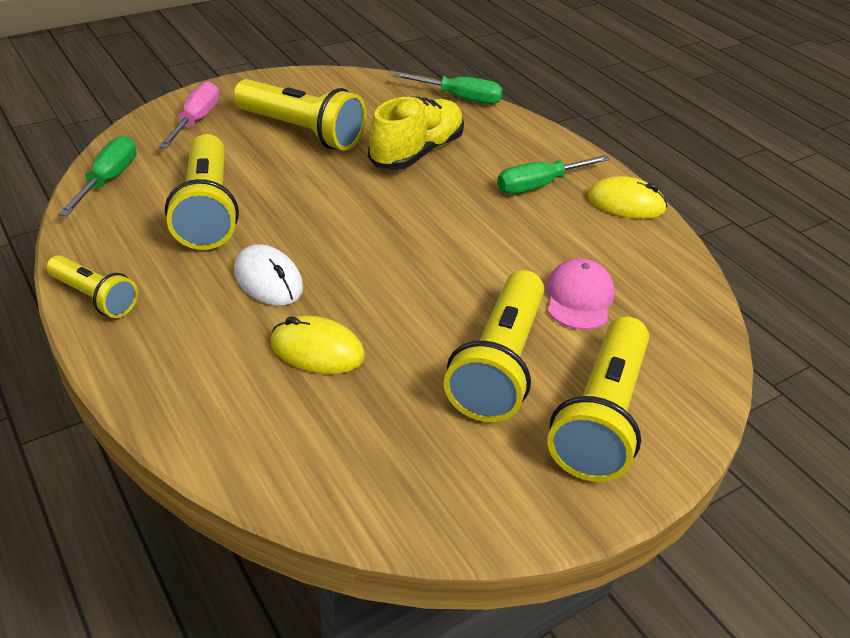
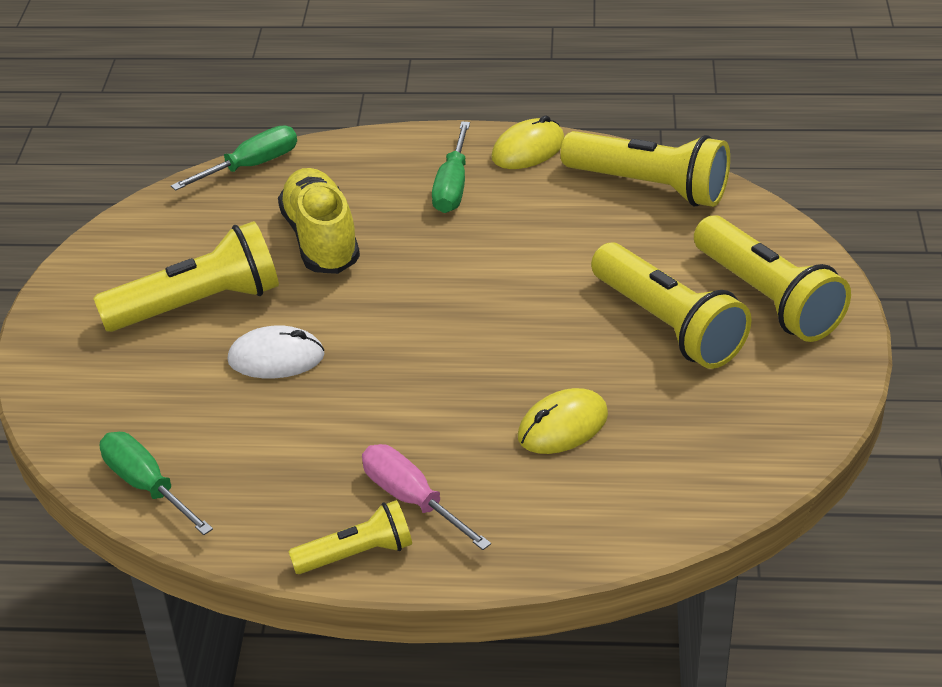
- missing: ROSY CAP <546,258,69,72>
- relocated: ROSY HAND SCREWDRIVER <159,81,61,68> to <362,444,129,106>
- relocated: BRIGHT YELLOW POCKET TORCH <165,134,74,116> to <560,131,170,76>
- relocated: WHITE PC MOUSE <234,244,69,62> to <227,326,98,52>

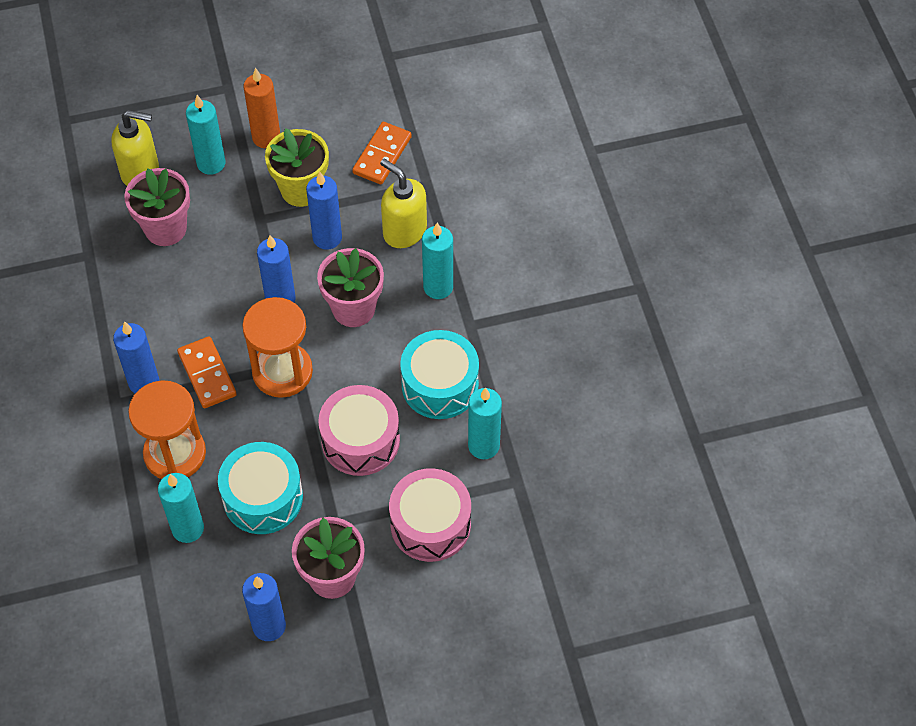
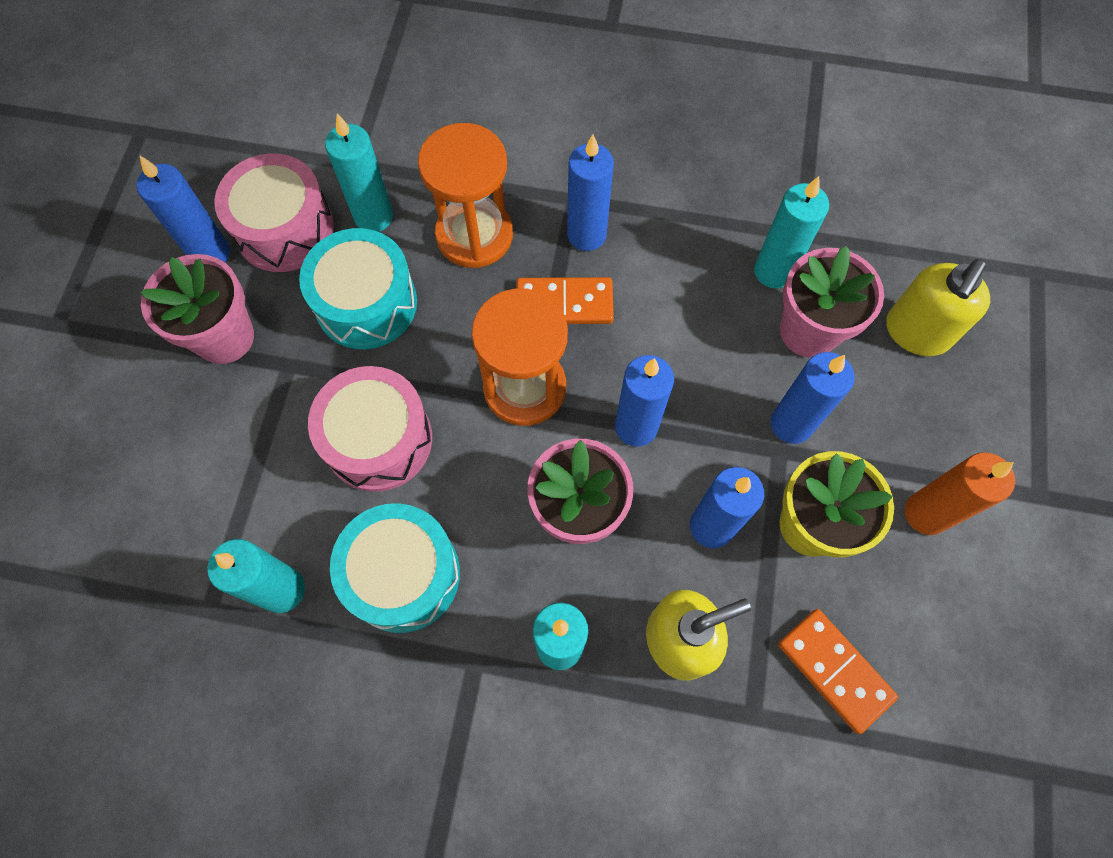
- appeared: ROYAL BLUE WAX CANDLE <771,352,84,92>
- relocated: AQUA WAX CANDLE <186,95,40,80> to <754,176,75,112>
- relocated: ROSY SNARE DRUM <389,468,82,94> to <214,153,120,119>

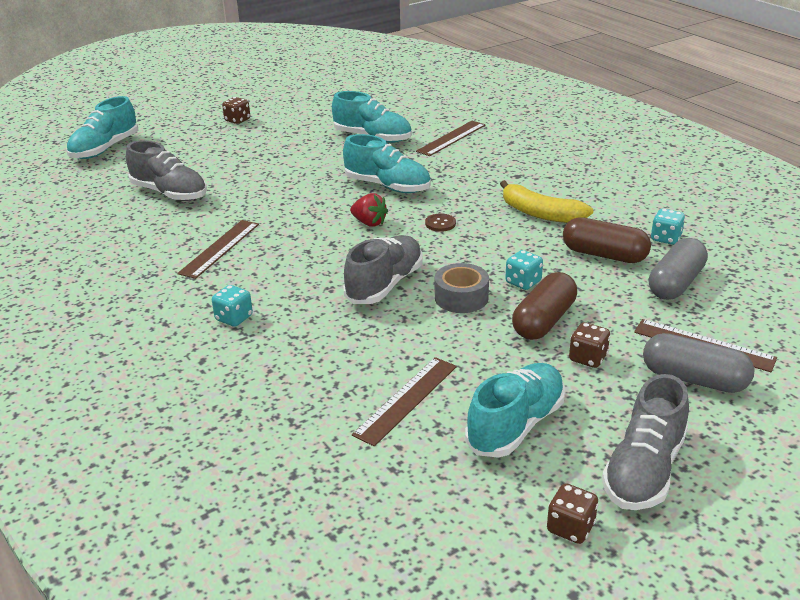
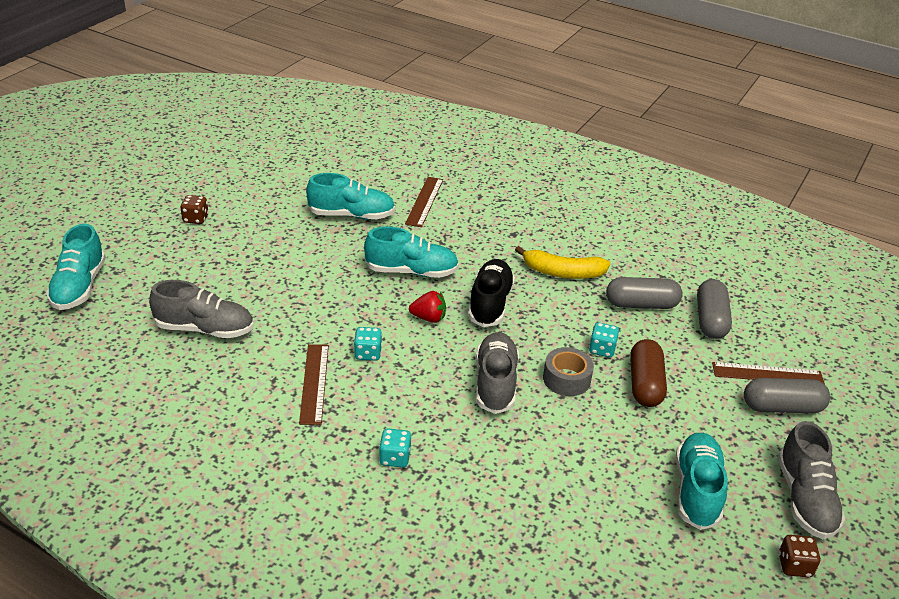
- missing: DARK BROWN MEASURING STICK <352,357,105,89>
- missing: DARK BROWN DIE <569,322,41,46>
- relocated: AQUA DIE <651,209,34,36> to <354,327,28,34>
- exchanged: DARK BROWN BUTTON <425,213,31,19> to EBONY SNEAKER <468,259,47,68>
- colour: DARK BROWN PILL SHAPE <563,217,88,46> to GREY PILL SHAPE <606,277,77,32>

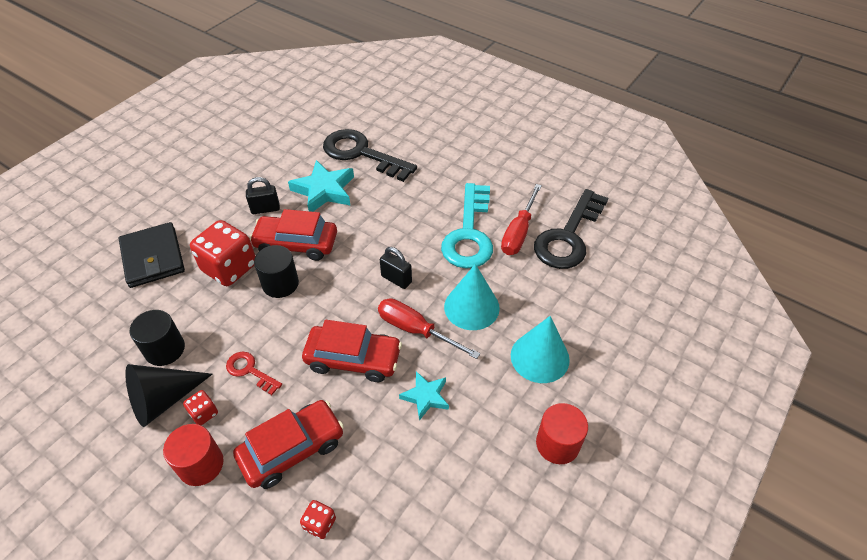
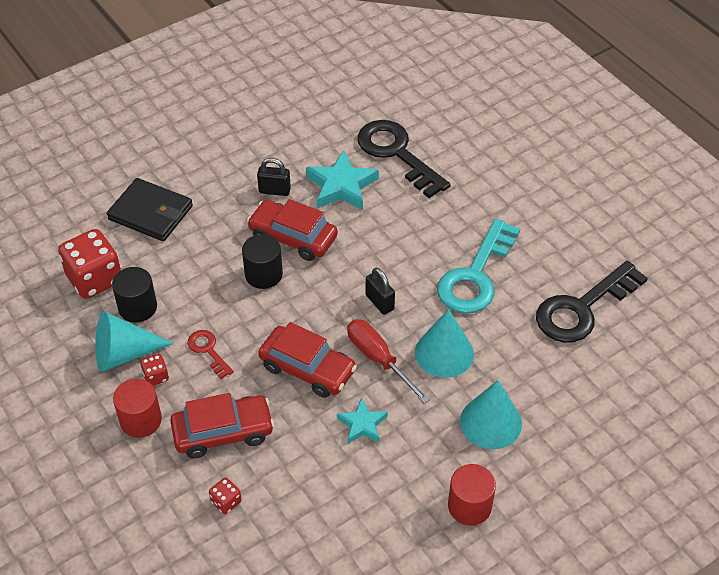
- missing: SCARLET HAND SCREWDRIVER <501,184,41,71>
- relocated: SCARLET DIE <190,220,66,66> to <58,229,63,70>
- colour: EBONY CONE <125,364,87,63> to AQUA CONE <95,311,79,61>
- spun: EBONY BILLFOLD <119,222,66,66> = <107,178,86,63> 60 degrees counterclockwise

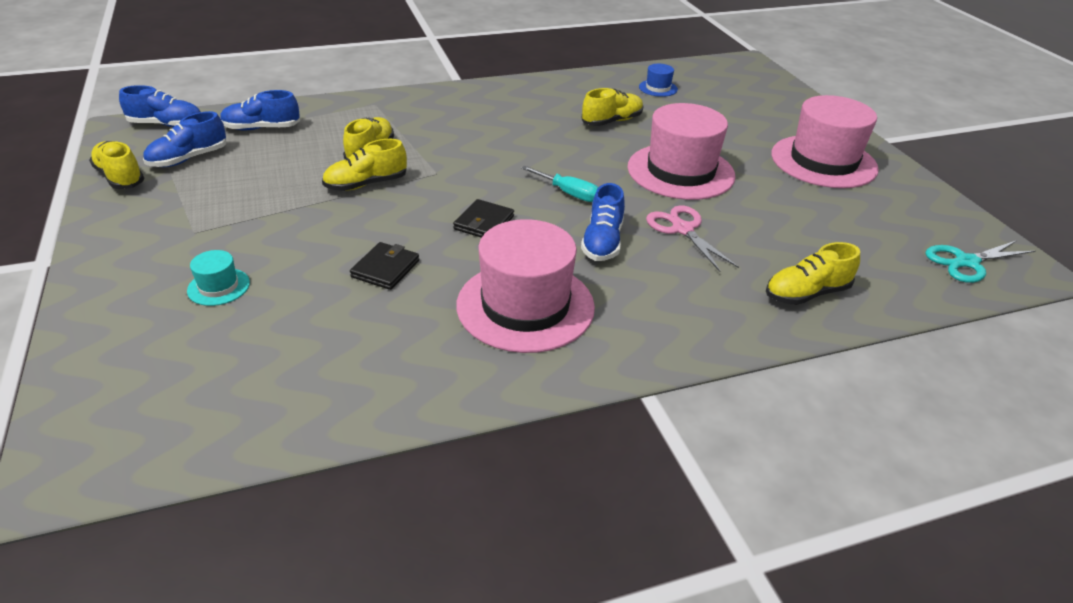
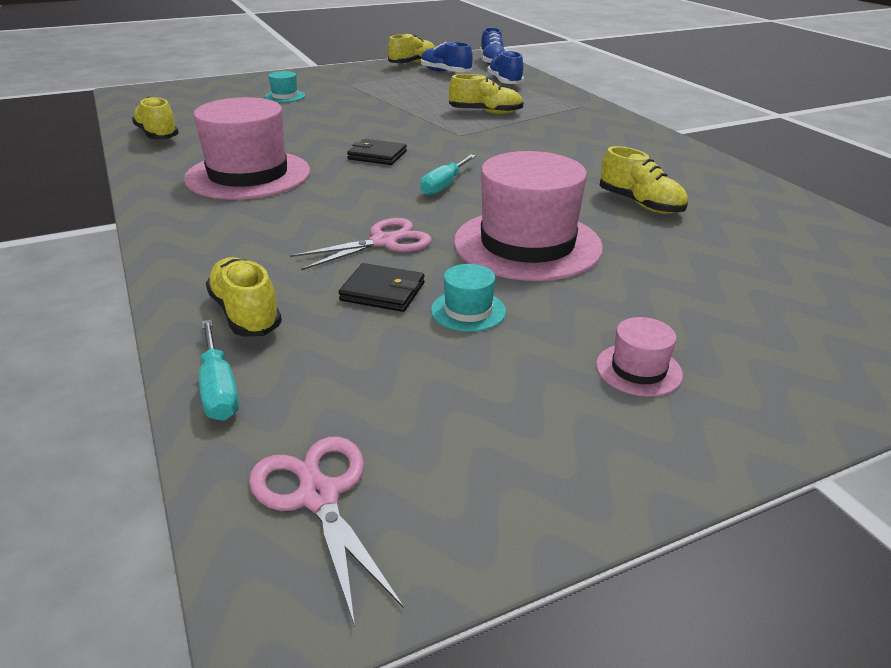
- missing: ROYAL BLUE SNEAKER <581,183,44,78>
- missing: ROYAL BLUE TOP HAT <639,64,39,33>
- appeared: AQUA HAND SCREWDRIVER <199,320,40,101>
- appeared: AQUA TOP HAT <431,264,75,68>
- relocated: BRIGHT YELLOW SNEAKER <322,139,85,52> to <132,97,47,42>
- relocated: EBONY BILLFOLD <350,242,69,48> to <339,263,85,49>
- colour: AQUA SCISSORS <925,240,110,43> to ROSY SCISSORS <249,437,155,190>
- size: ROSY TOP HAT <771,95,108,93> = <596,317,87,80> x0.43

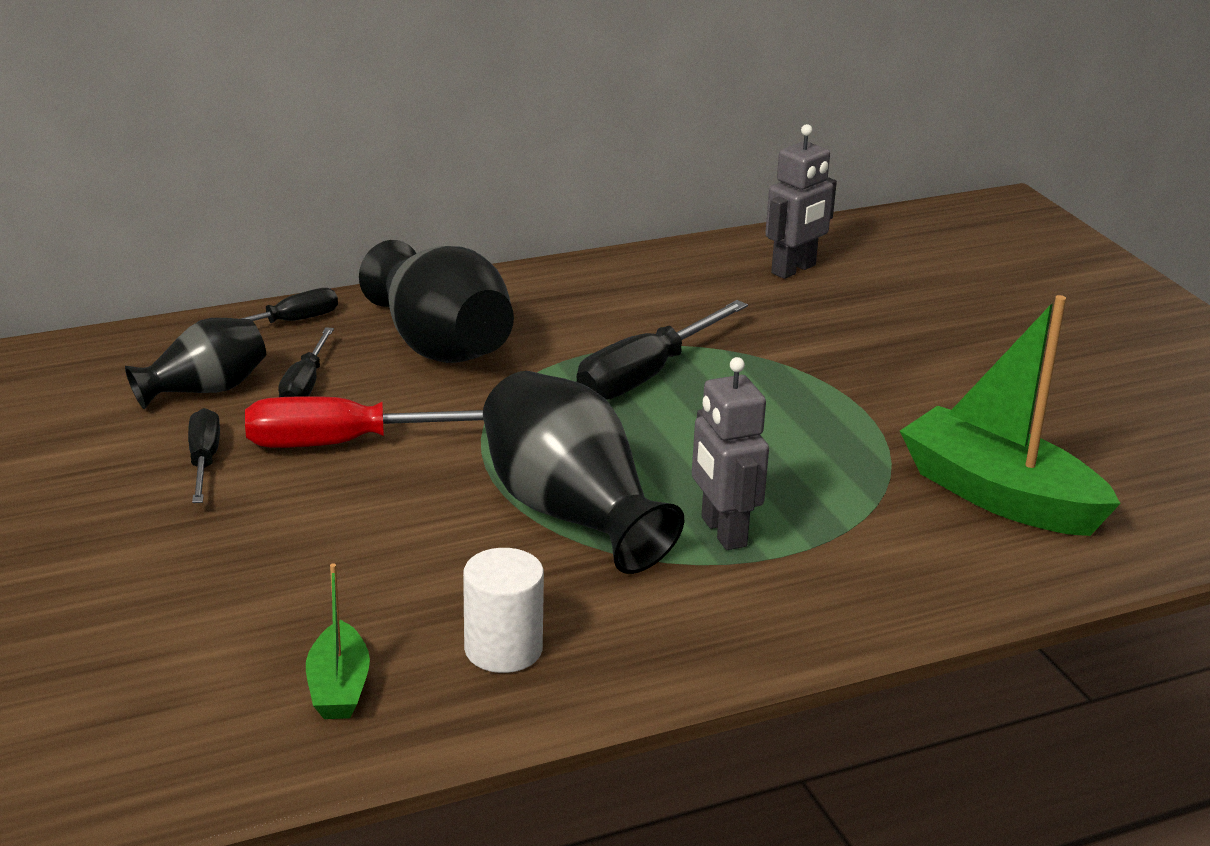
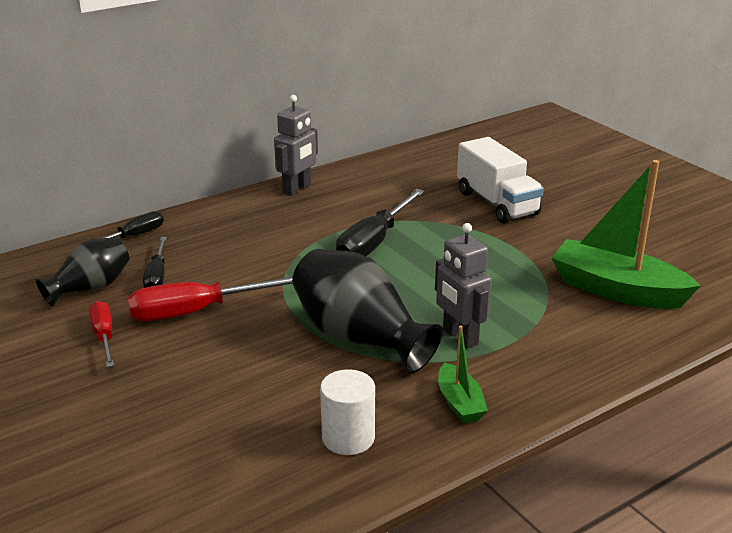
- missing: EBONY VASE <359,240,155,123>
- appeared: WHITE TOY TRUCK <457,137,87,86>
- relocated: LEAF-GREEN TOY BOAT <306,563,64,156> to <438,325,50,99>
- relocated: GREY TOY ROBOT <765,124,72,155> to <274,95,44,101>
- colour: EBONY HAND SCREWDRIVER <188,408,32,95> to SCARLET HAND SCREWDRIVER <89,301,25,66>

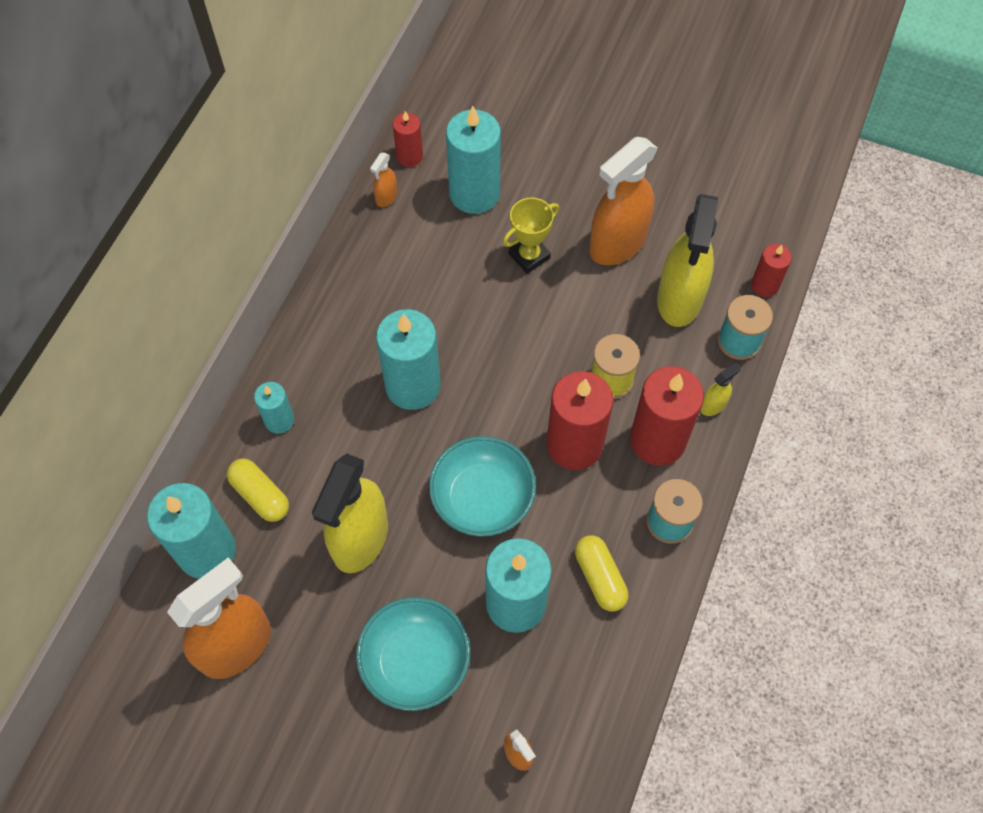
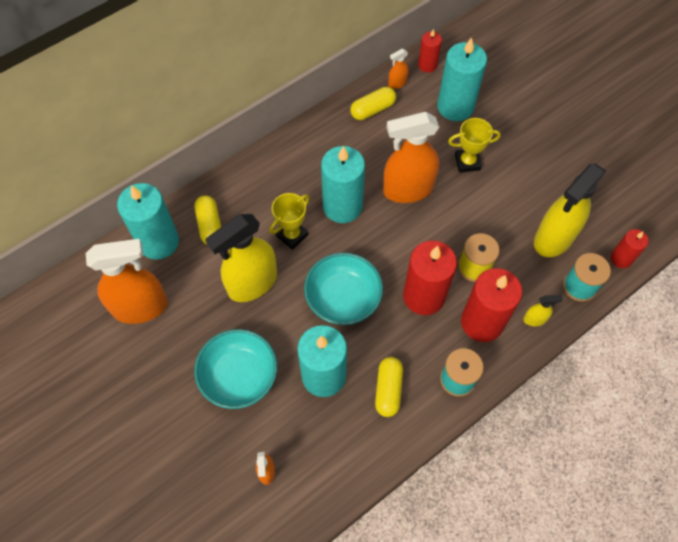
- missing: AQUA WAX CANDLE <254,382,40,51>
- appeared: BRIGHT YELLOW AWARD CUP <269,193,41,57>
- appeared: BRIGHT YELLOW PILL SHAPE <350,87,46,33>
- relocated: ORANGE-COLOURED SPRAY BOTTLE <589,137,69,128> to <383,112,56,91>

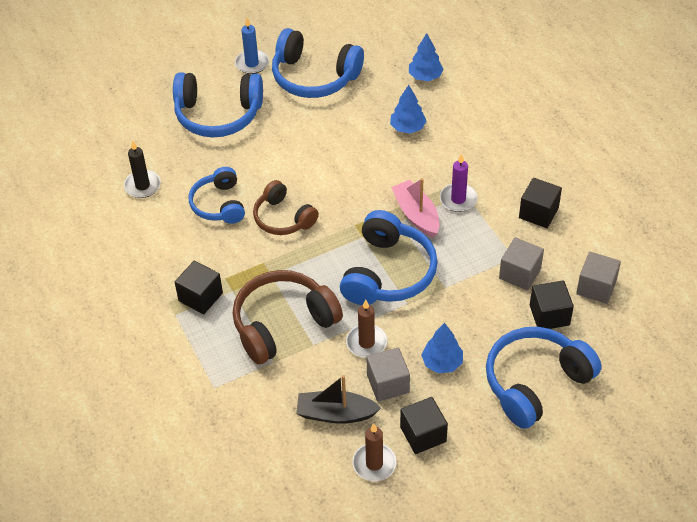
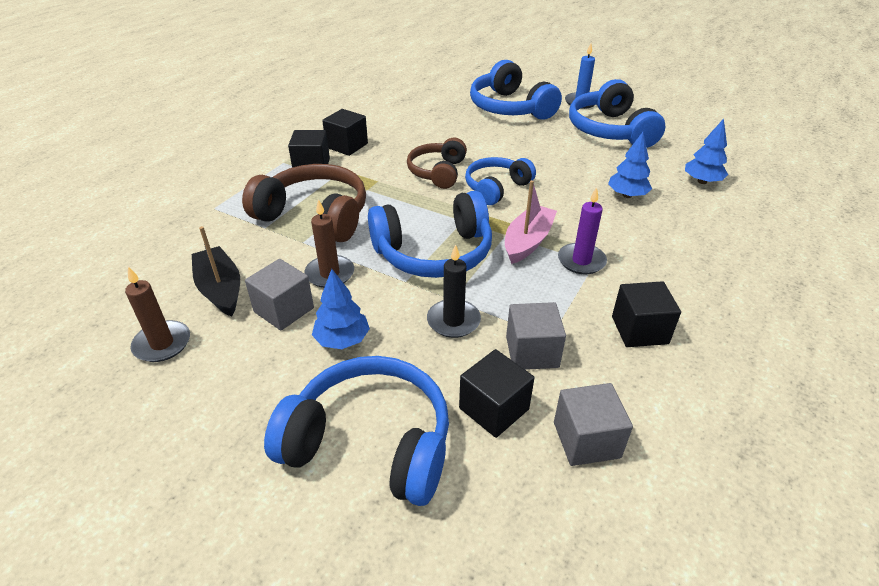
- relocated: EBONY WAX CANDLE <124,140,37,58> to <427,244,54,94>
- relocated: ROYAL BLUE OVER-EAR HEADPHONES <189,167,56,57> to <465,157,71,48>
- relocated: EBONY SOLID CUBE <400,397,48,57> to <322,109,46,47>

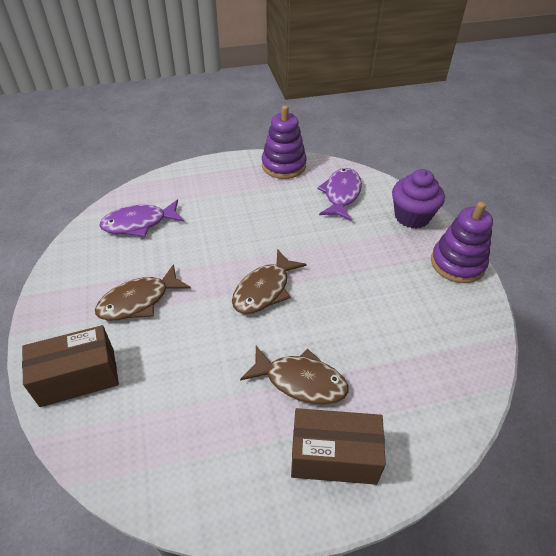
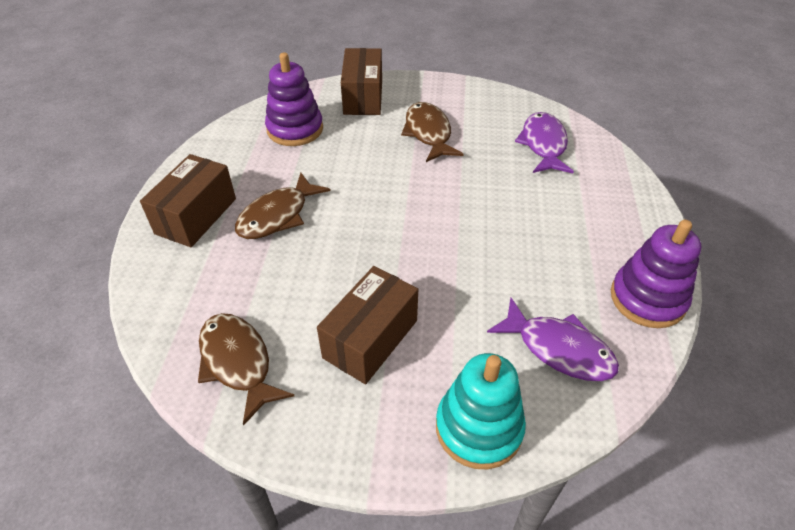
- appeared: DARK BROWN BOX <317,266,101,118>
- relocated: DARK BROWN FISH <232,249,74,65> to <198,313,96,113>
- relocated: ROYAL PURPLE STACKING RINGS <431,202,62,81> to <265,53,58,93>
- exchanged: ROYAL PURPLE CUPCAKE <392,169,53,60> to AQUA STACKING RINGS <436,353,90,116>

